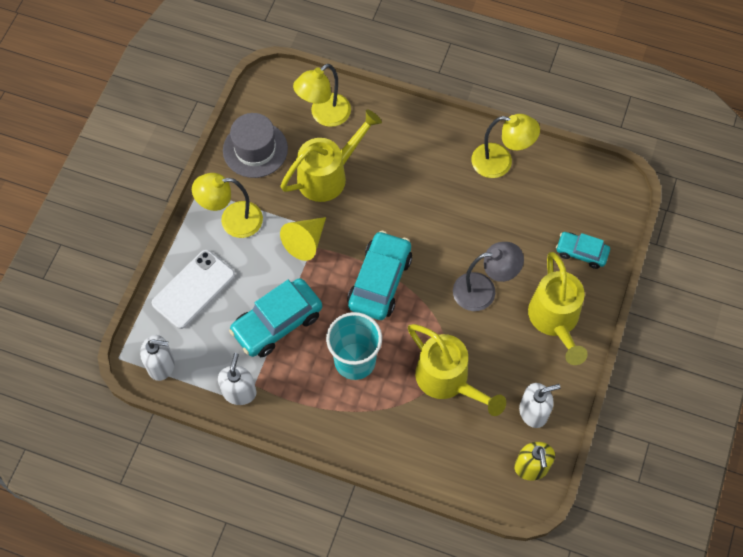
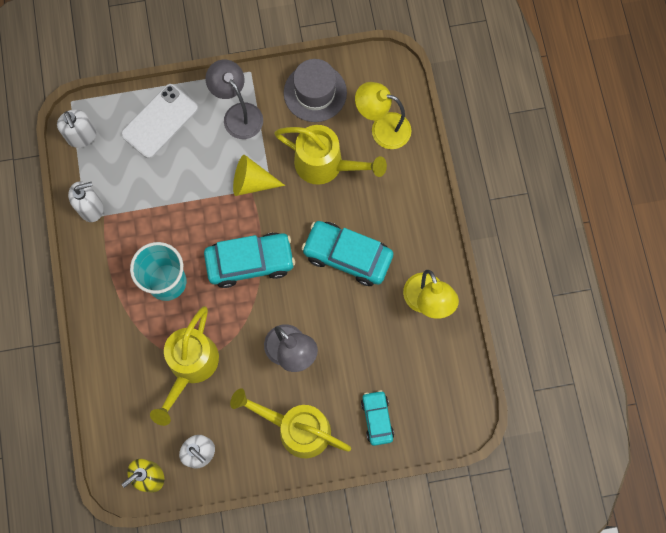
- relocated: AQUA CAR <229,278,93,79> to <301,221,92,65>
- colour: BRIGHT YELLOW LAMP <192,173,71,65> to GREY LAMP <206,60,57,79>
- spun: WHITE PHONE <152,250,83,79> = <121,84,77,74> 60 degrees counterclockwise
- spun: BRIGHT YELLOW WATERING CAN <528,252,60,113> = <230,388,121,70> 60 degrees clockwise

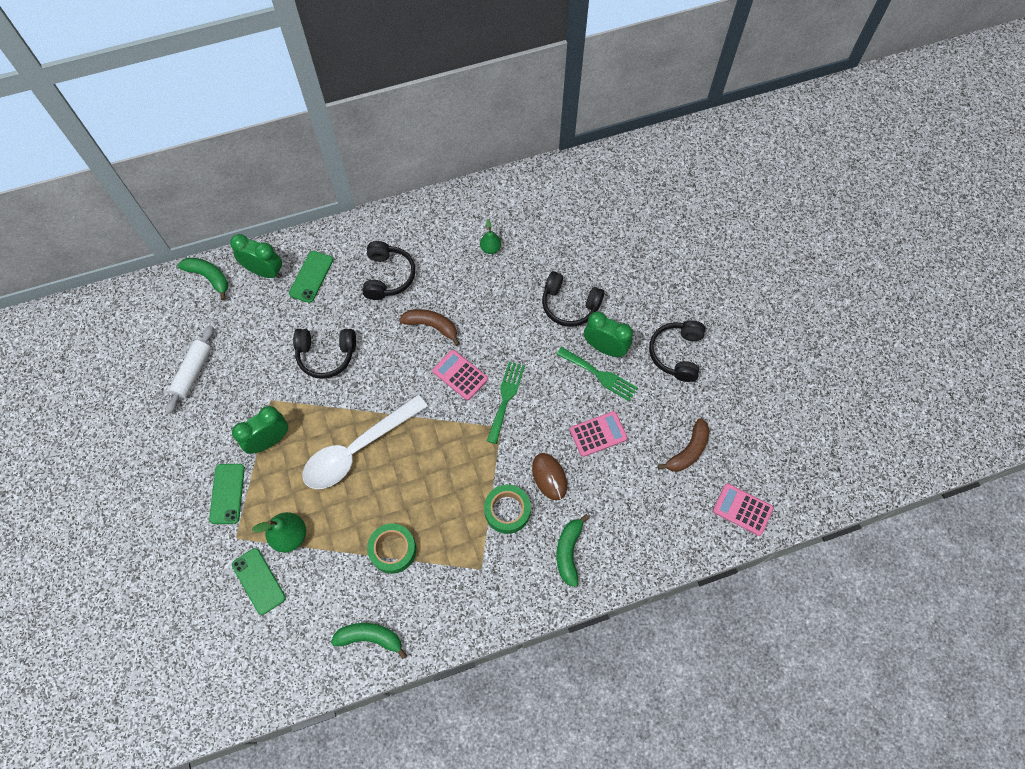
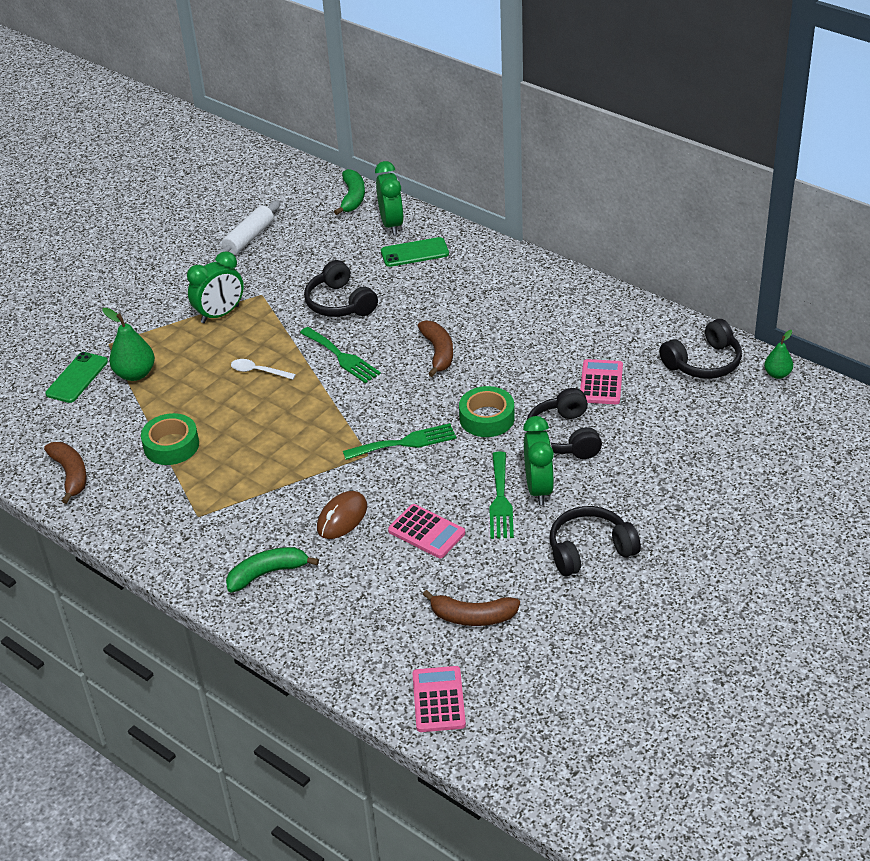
- missing: LEAF-GREEN PHONE <209,464,36,60>
- appeared: LEAF-GREEN FORK <300,327,81,56>
- relocated: EBONY OVER-EAR HEADPHONES <362,241,53,59> to <659,319,83,60>
- relocated: ROSY ADDING MACHINE <432,350,56,50> to <580,359,43,45>
- relocated: LEAF-GREEN TOY PEAR <480,220,21,34> to <764,330,29,49>
- relocated: LEAF-GREEN TAPE <484,485,47,49> to <459,386,56,51>
- colour: LEAF-GREEN BANANA <331,623,76,36> to DARK BROWN BANANA <44,442,43,62>
- spun: WHITE DOUGH ROLLER <166,326,48,88> = <214,200,66,59> 45 degrees counterclockwise
- spun: LEAF-GREEN ALARM CLOCK <232,406,56,48> = <187,251,57,72> 120 degrees clockwise
- size: WHITE SPOON <302,394,126,95> = <231,359,65,21> x0.40

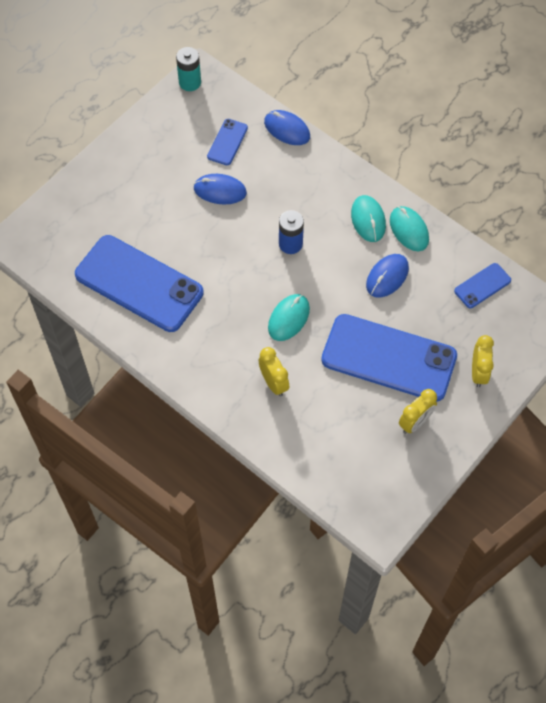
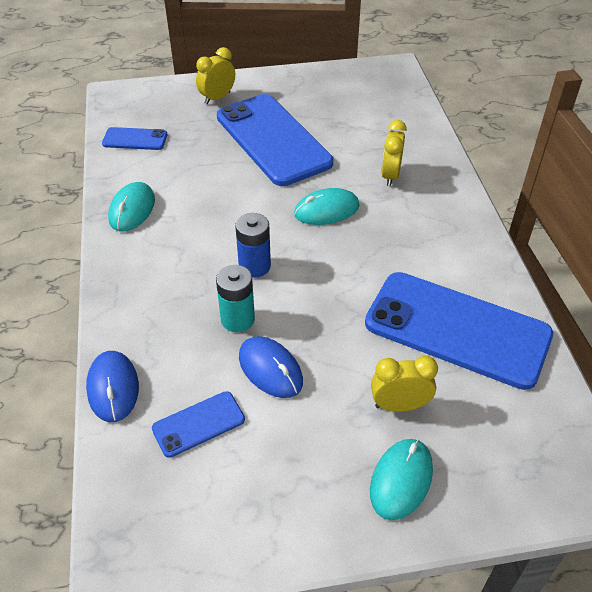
- missing: ROYAL BLUE PC MOUSE <366,254,43,44>
- relocated: AQUA AA BATTERY <176,47,25,44> to <216,265,39,67>
- relocated: AQUA PC MOUSE <351,195,35,47> to <370,439,63,81>
- relocated: BRIGHT YELLOW ALARM CLOCK <399,389,38,45> to <371,356,67,56>
- spun: ROYAL BLUE PHONE <75,235,129,97> = <365,272,188,118> 45 degrees counterclockwise

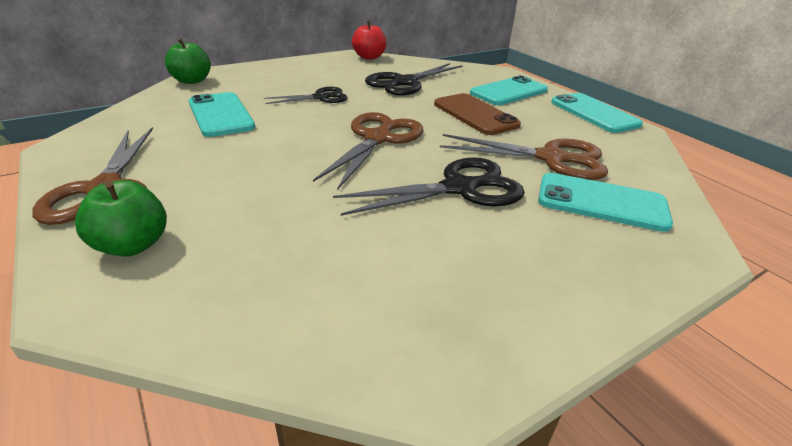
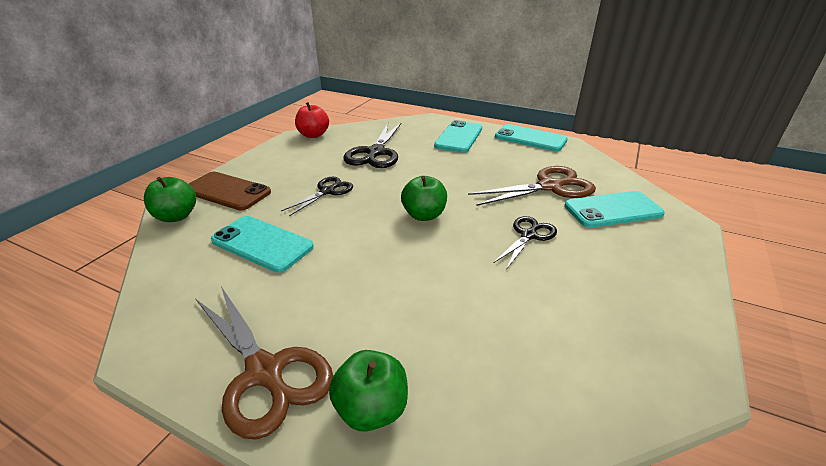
- relocated: DARK BROWN PHONE <434,93,87,42> to <188,172,83,38>
- exchanged: DARK BROWN SCISSORS <313,112,111,78> to LEAF-GREEN TOY APPLE <401,176,46,45>
- size: EBONY SCISSORS <333,157,192,59> = <494,216,63,54> x0.61

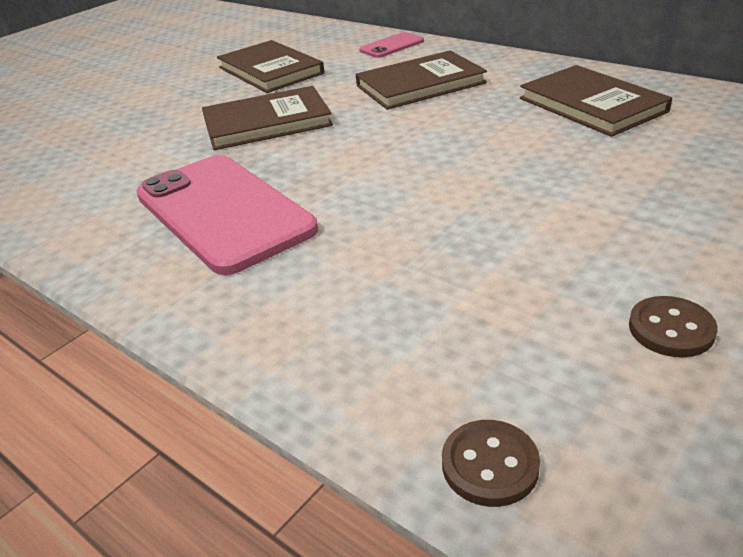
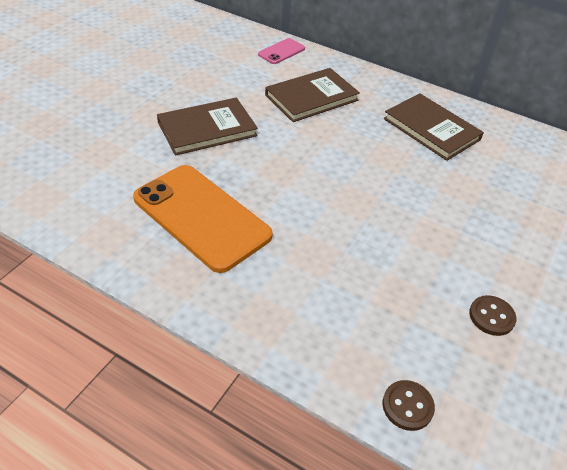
- missing: DARK BROWN HARDBACK <217,40,107,53>
- colour: ROSY PHONE <136,155,182,120> to ORANGE-COLOURED PHONE <133,165,140,108>

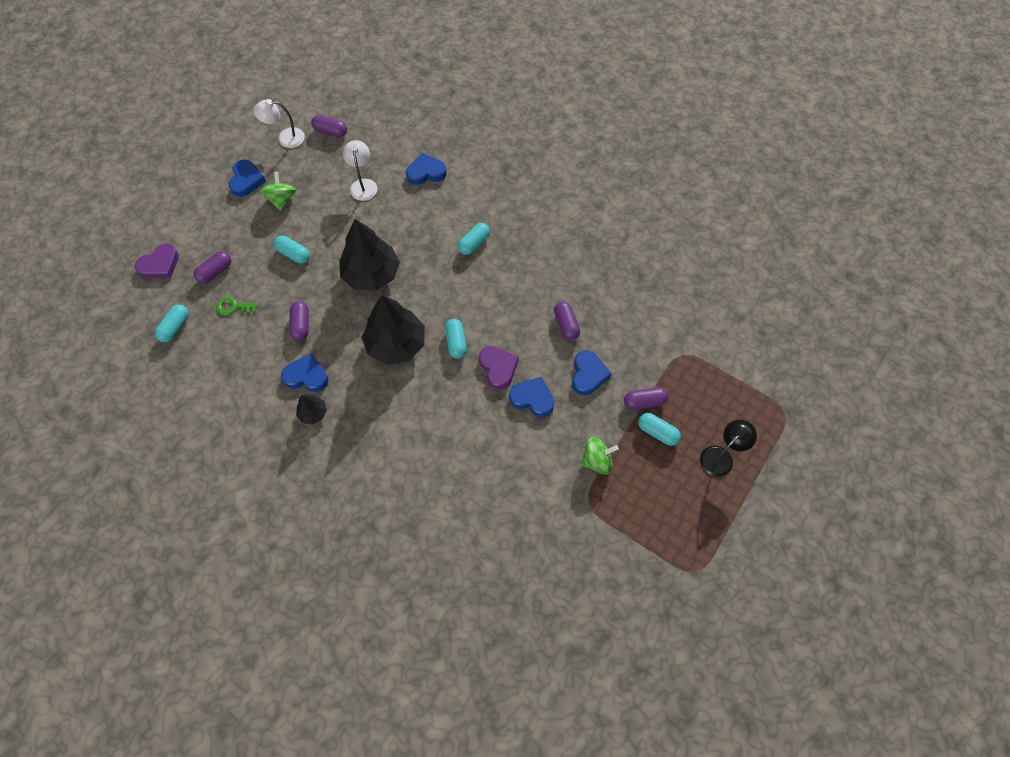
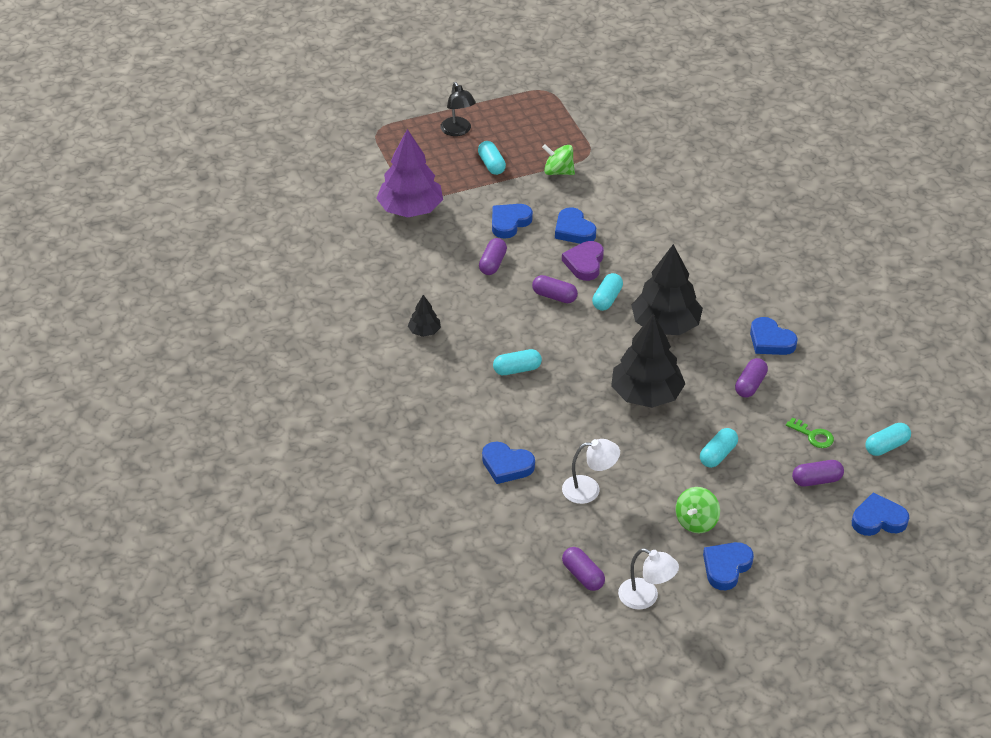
- appeared: ROYAL PURPLE TREE <376,129,67,88>
- relocated: EBONY TREE <296,395,31,30> to <408,295,33,42>
- relocated: ROYAL PURPLE PILL SHAPE <624,387,44,23> to <532,275,46,28>
- colour: ROYAL PURPLE HEART SHAPE <135,243,44,35> to ROYAL BLUE HEART SHAPE <852,493,57,43>
- spun: AQUA PILL SHAPE <274,236,36,28> = <700,428,38,40> 60 degrees clockwise
- spun: WHITE LAMP <343,140,34,61> = <562,439,58,65> 120 degrees counterclockwise
- spun: EBONY LAMP <700,420,57,57> = <440,82,36,54> 105 degrees counterclockwise

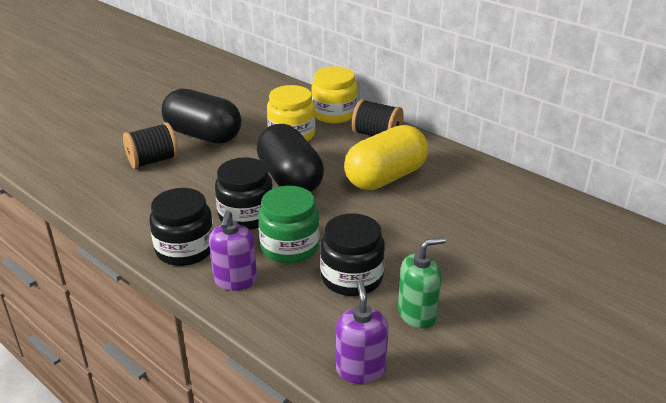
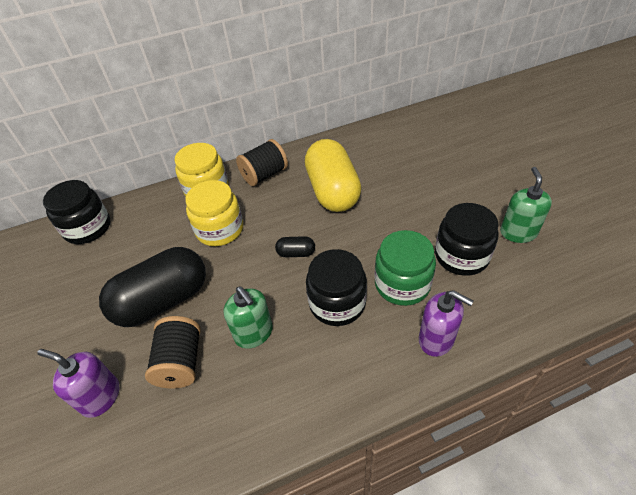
- appeared: LEAF-GREEN PUMP BOTTLE <224,287,49,62>
- relocated: EBONY JAR <149,188,64,78> to <43,180,68,64>
- relocated: ROYAL PURPLE PUMP BOTTLE <336,279,53,105> to <37,349,82,69>
- size: EBONY PILL SHAPE <256,124,68,68> = <275,236,40,21> x0.41

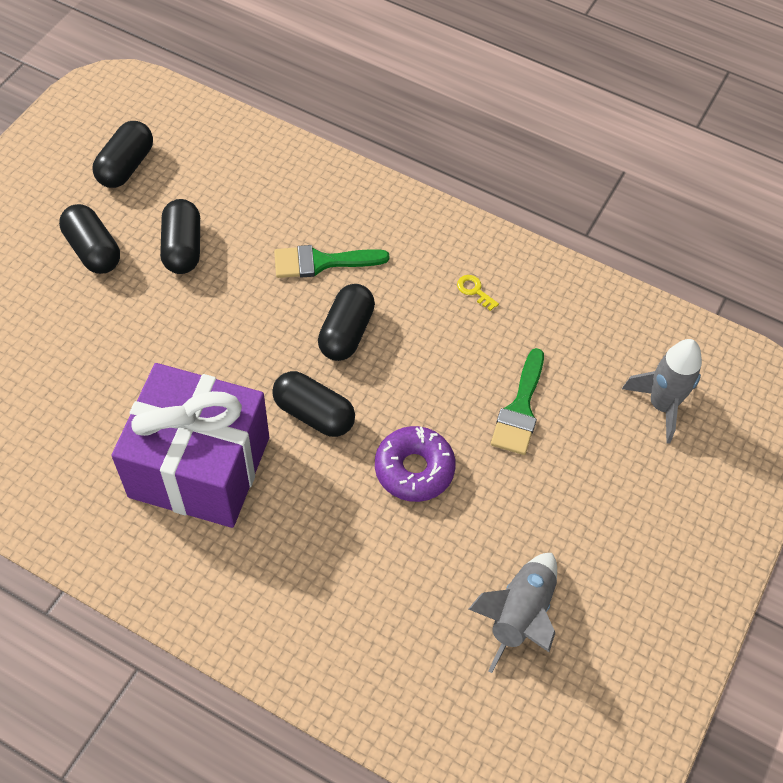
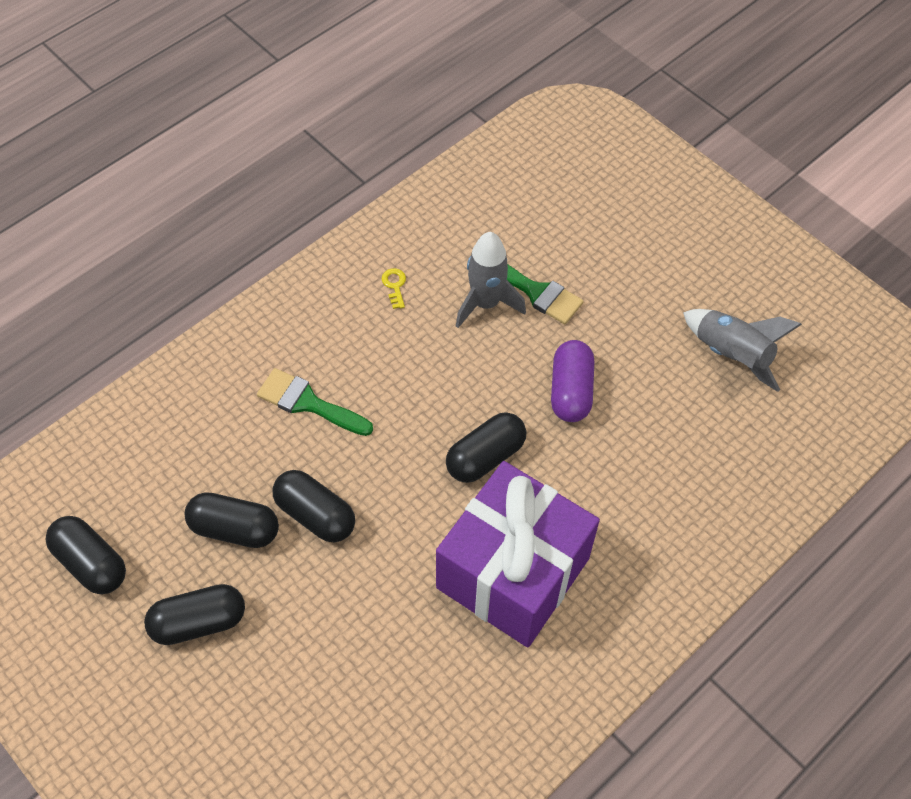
- relocated: EBONY PILL SHAPE <318,284,57,77> to <272,470,83,72>
- relocated: GREY ROCKET <622,339,80,105> to <456,232,70,96>
- exchanged: ROYAL PURPLE GLAZED DONUT <375,426,81,76> to ROYAL PURPLE PILL SHAPE <551,340,43,82>
- spun: LEAF-GREEN PAINT BRUSH <274,245,115,33> = <257,368,116,68> 105 degrees clockwise
- spun: BRIGHT YELLOW LATCHKEY <457,275,42,36> = <382,268,24,41> 105 degrees clockwise

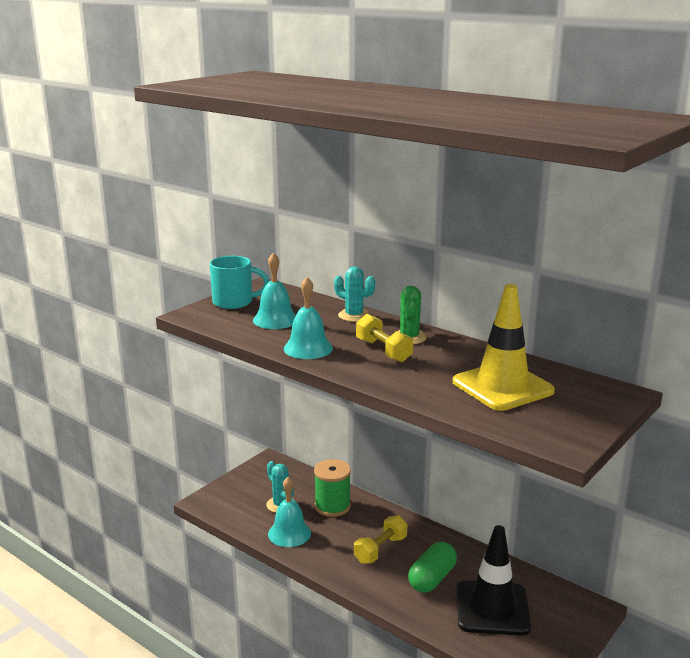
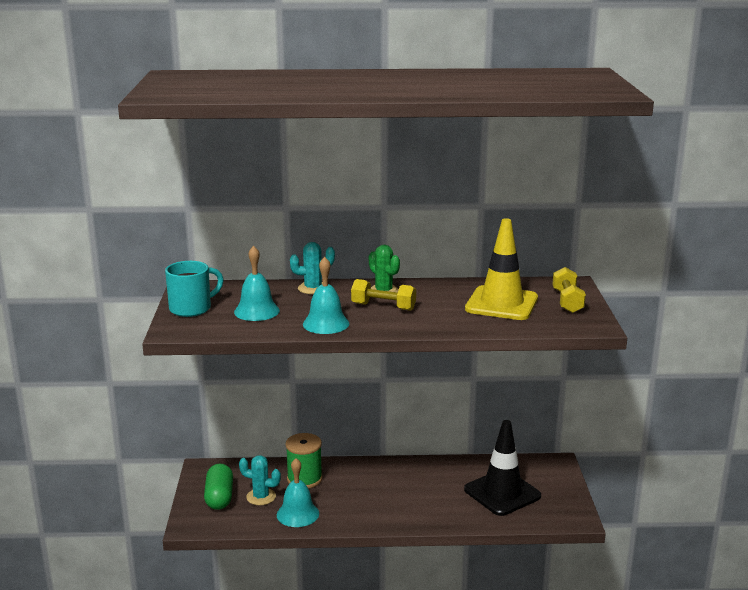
- relocated: BRIGHT YELLOW FREE WEIGHT <354,515,53,49> to <552,267,34,46>
- relocated: LEAF-GREEN PILL SHAPE <408,542,49,51> to <204,464,29,46>

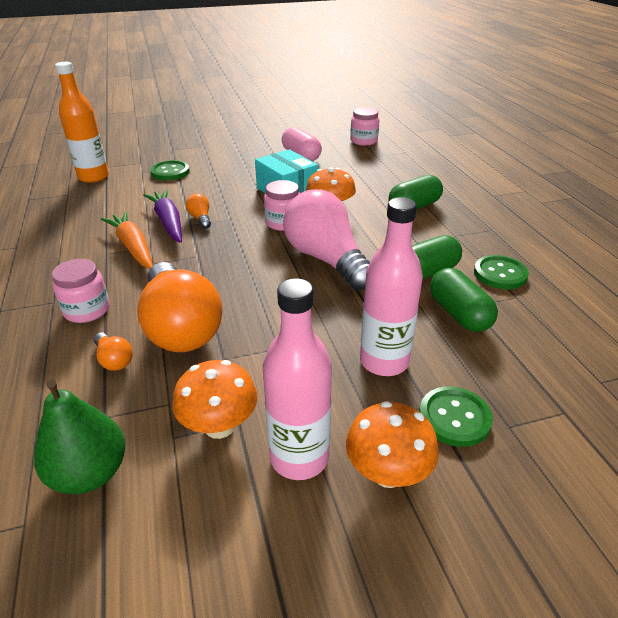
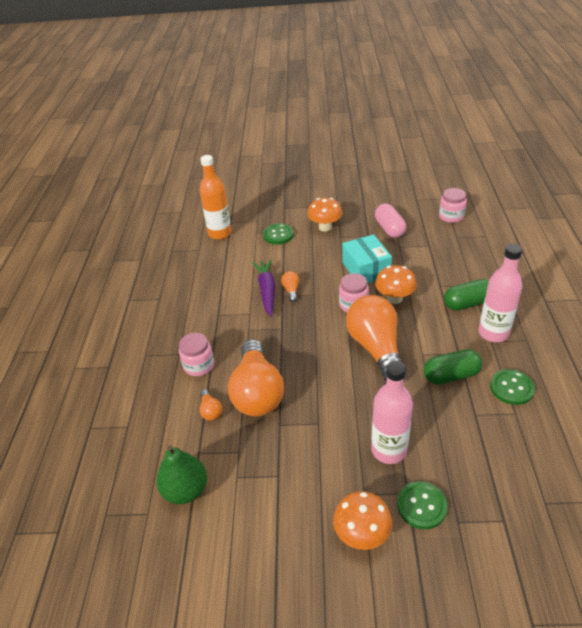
- missing: ORANGE-COLOURED ROOT VEGETABLE <101,211,52,58>
- missing: LEAF-GREEN PILL SHAPE <430,268,68,64>
- relocated: ORANGE-COLOURED TOADSTOOL <172,360,86,79> to <307,198,35,33>
- relocated: ROSY FLASK <263,278,69,202> to <479,244,43,98>
- colour: ROSY LIGHT BULB <283,189,87,101> to ORANGE-COLOURED LIGHT BULB <346,295,60,87>

